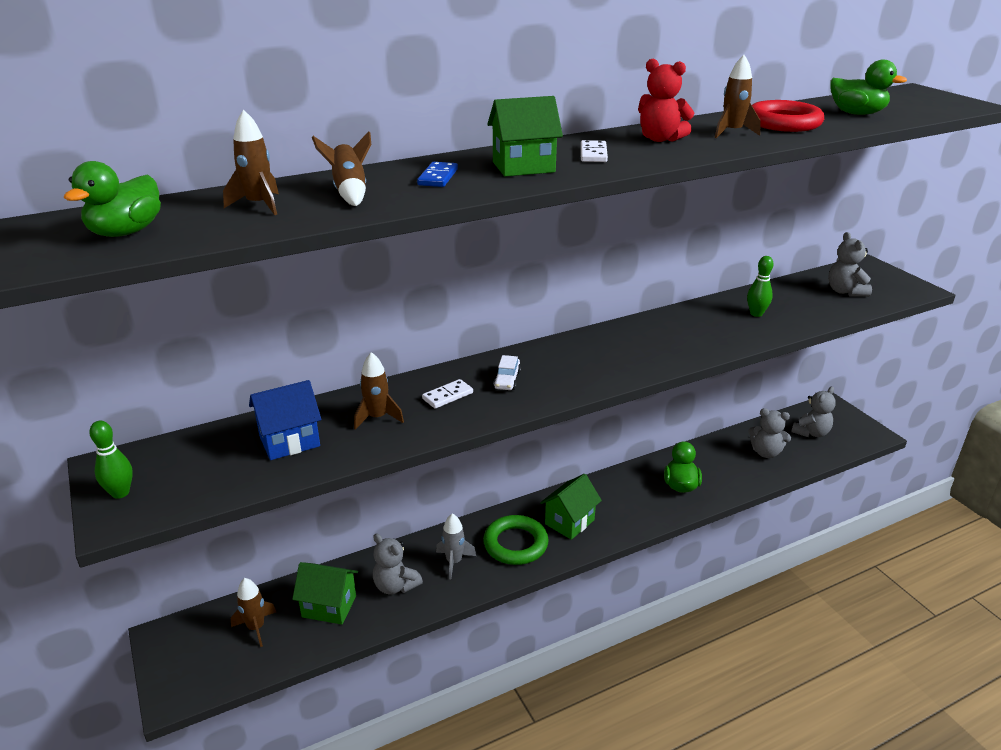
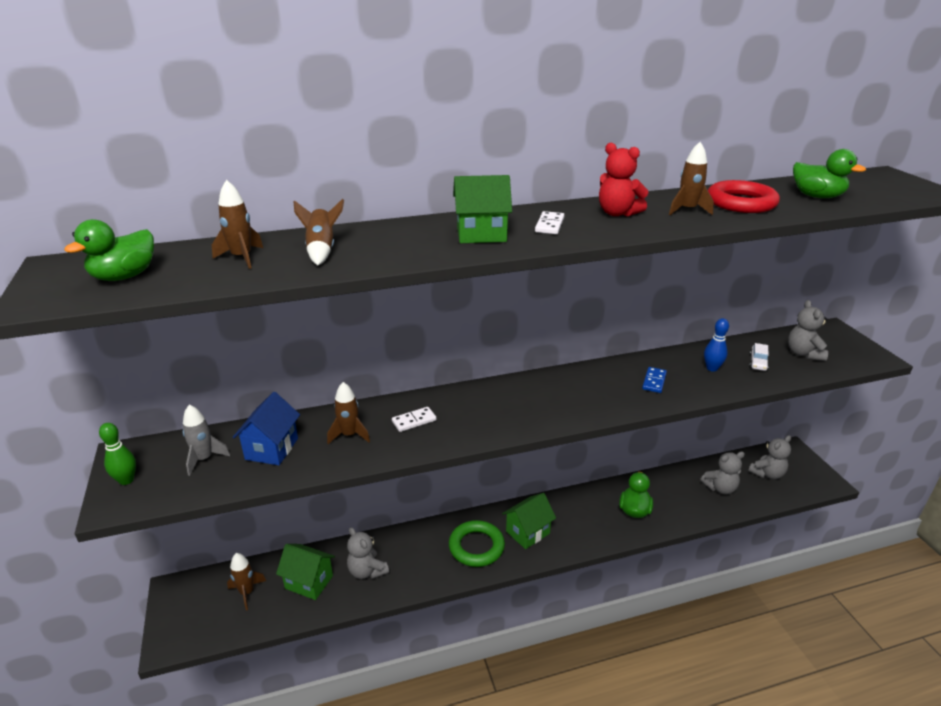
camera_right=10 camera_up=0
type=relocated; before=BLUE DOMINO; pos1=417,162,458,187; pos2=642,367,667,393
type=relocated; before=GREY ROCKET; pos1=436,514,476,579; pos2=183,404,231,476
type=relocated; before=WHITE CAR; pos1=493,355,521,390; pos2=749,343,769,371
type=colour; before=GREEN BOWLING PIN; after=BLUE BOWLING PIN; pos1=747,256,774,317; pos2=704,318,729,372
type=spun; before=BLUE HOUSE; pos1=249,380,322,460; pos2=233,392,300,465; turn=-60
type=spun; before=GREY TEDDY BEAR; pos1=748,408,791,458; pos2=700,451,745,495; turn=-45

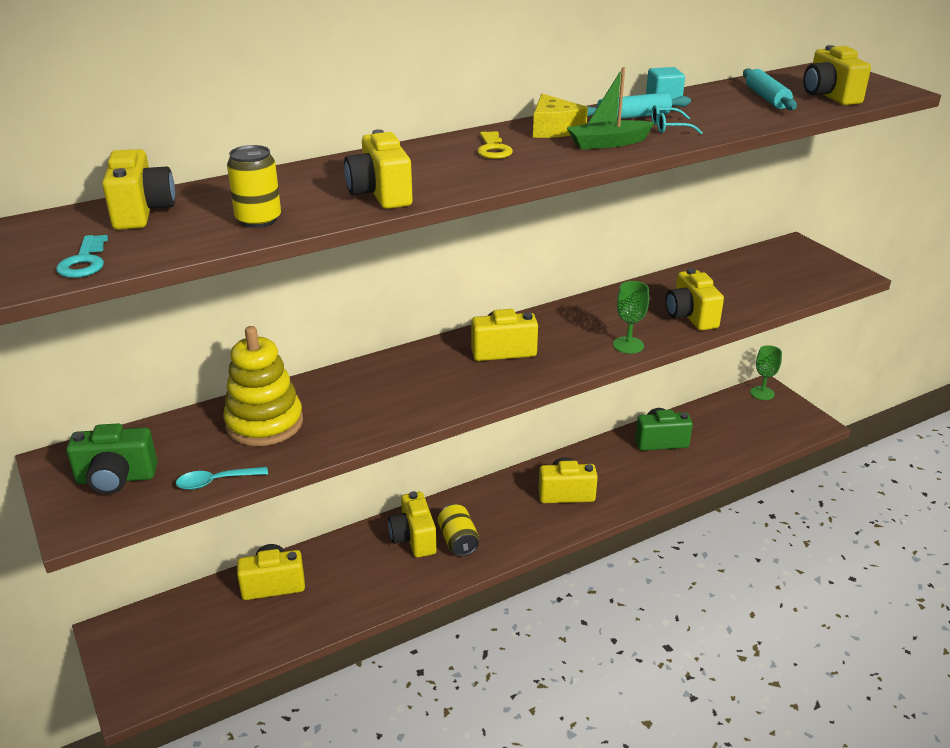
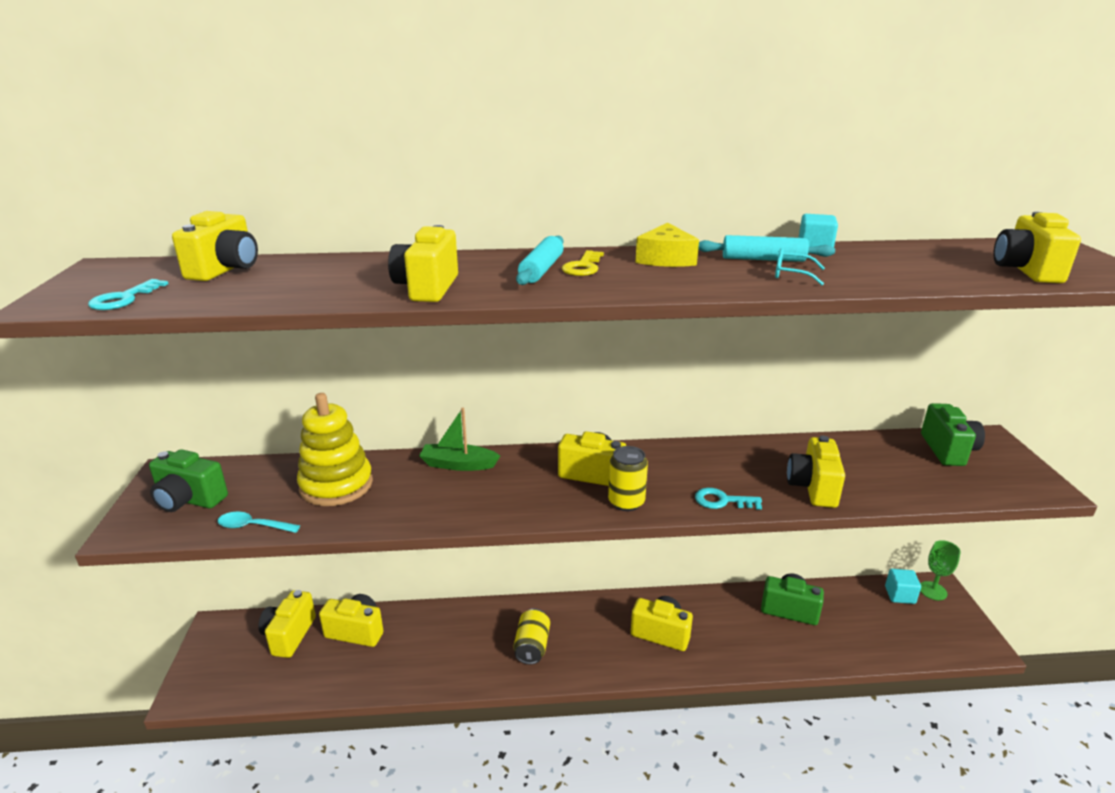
camera_right=25 camera_up=-5
type=appeared; after=TURQUOISE CUBE; pos2=885,569,921,604
type=appeared; after=GREEN CAMERA; pos2=921,403,985,466
type=relocated; before=YELLOW CAN; pos1=227,145,281,228; pos2=608,446,648,511
type=relocated; before=YELLOW CAMERA; pos1=388,491,437,558; pos2=258,590,316,658
type=relocated; before=GREEN BOAT; pos1=567,67,655,149; pos2=419,408,500,471
type=relocated; before=TURQUOISE ROLLING PIN; pos1=743,68,797,110; pos2=516,235,564,285
type=exchanged; before=GREEN GOBLET; after=TURQUOISE KEY; pos1=613,281,649,354; pos2=695,488,762,510

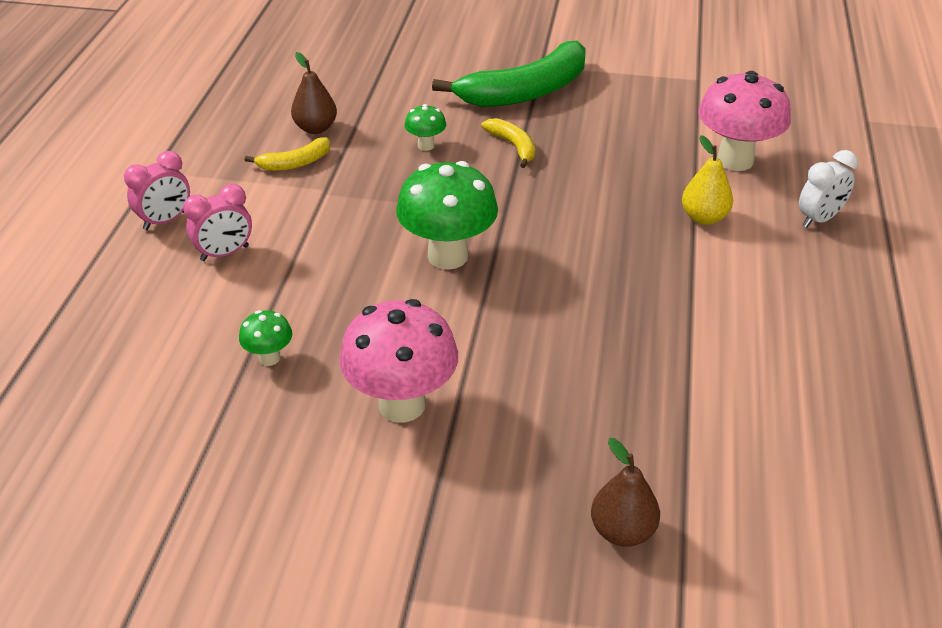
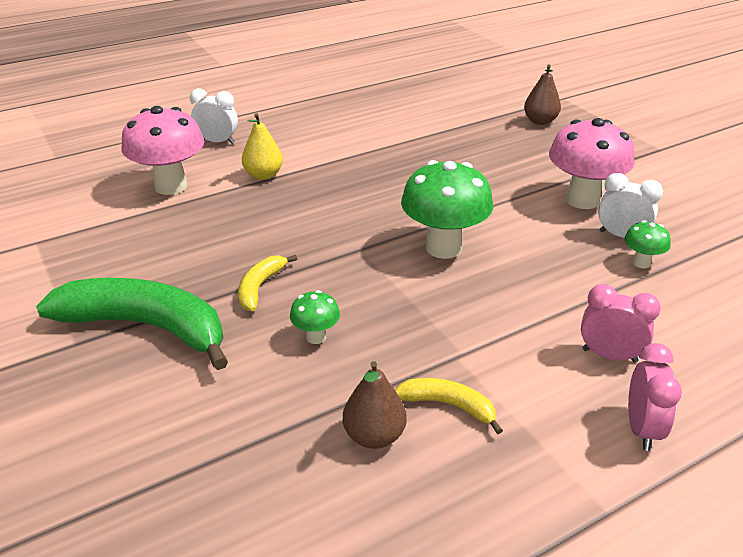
camera_right=-130 camera_up=-5
type=appeared; after=WHITE CLOCK; pos2=598,173,663,238
type=spun; before=PINK CLOCK; pos1=124,151,190,230; pos2=628,343,682,451; turn=90

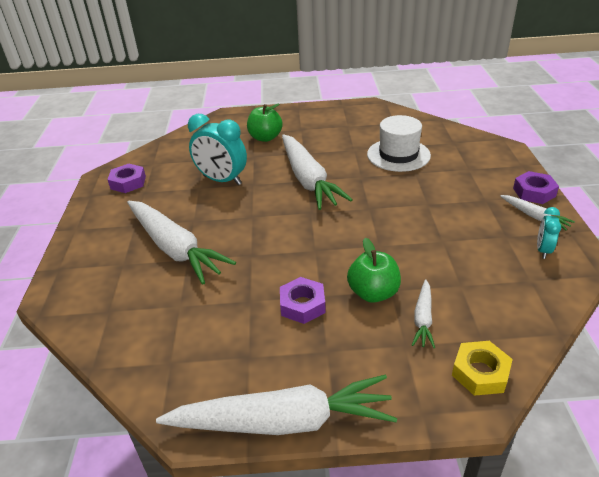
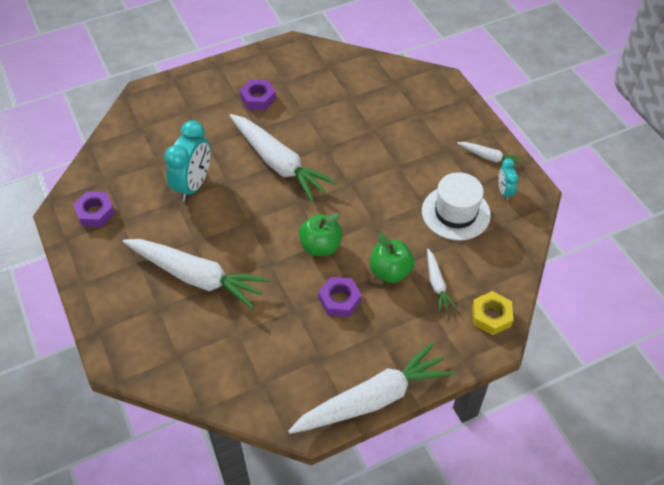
camera_right=-25 camera_up=15
type=relocated; before=GREEN APPLE; pos1=247,104,283,142; pos2=299,213,342,256
type=relocated; before=WHITE HAT; pos1=367,115,431,172; pos2=422,172,491,241
type=relocated; before=PURPLE NUT; pos1=513,171,559,204; pos2=240,80,276,110
type=spun; before=TURQUOISE CLOCK; pos1=188,114,247,185; pos2=164,120,210,201; turn=-75

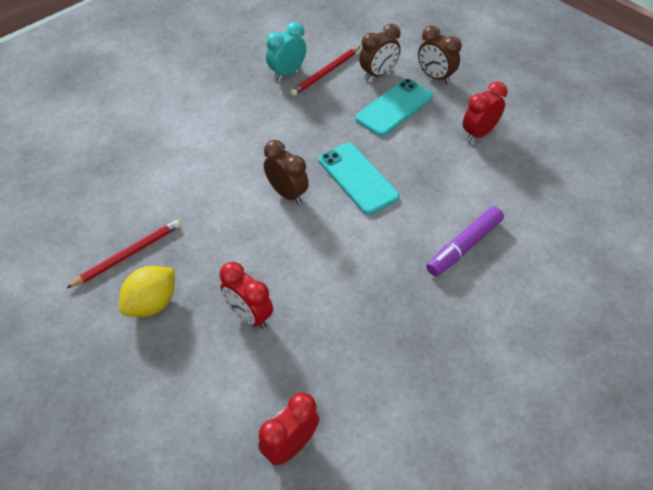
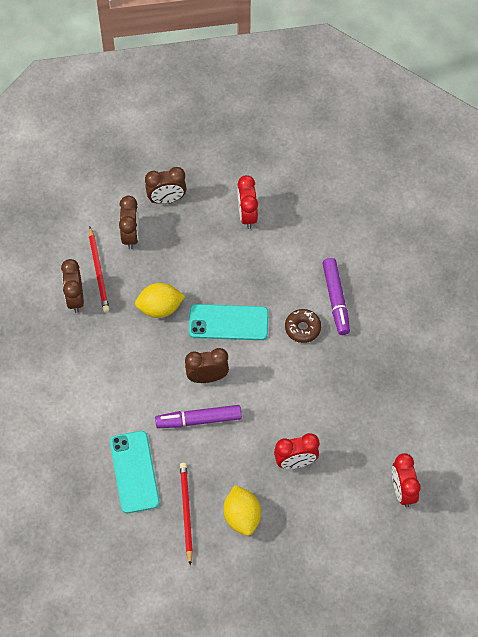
camera_right=-55 camera_up=10
type=appeared; after=YELLOW LEMON; pos2=135,283,185,318
type=appeared; after=PURPLE MARKER; pos2=155,405,242,428
type=appeared; after=BROWN DONUT; pos2=285,309,321,343
type=relocated; before=TURQUOISE PHONE; pos1=355,79,433,137; pos2=110,431,160,513
type=colour; before=TURQUOISE CLOCK; after=BROWN CLOCK; pos1=266,22,307,80; pos2=61,259,84,313

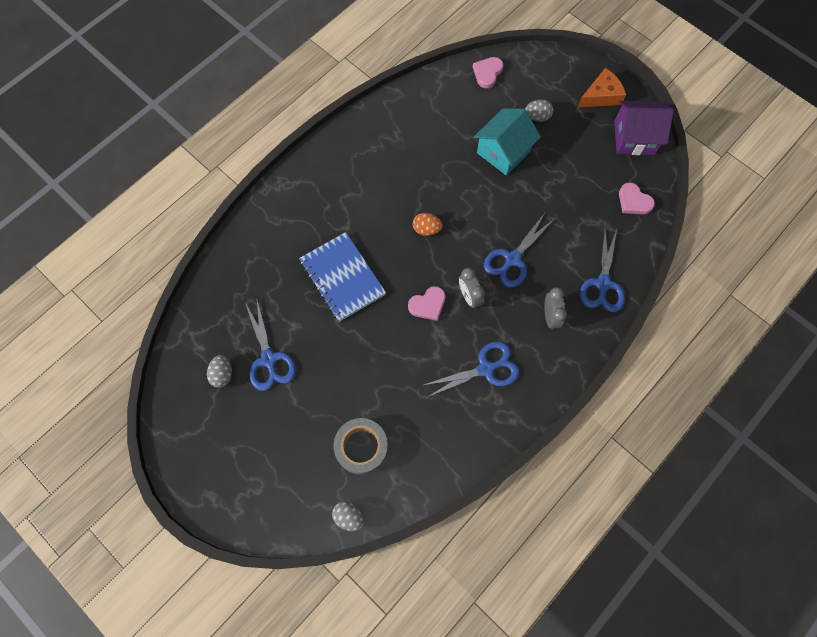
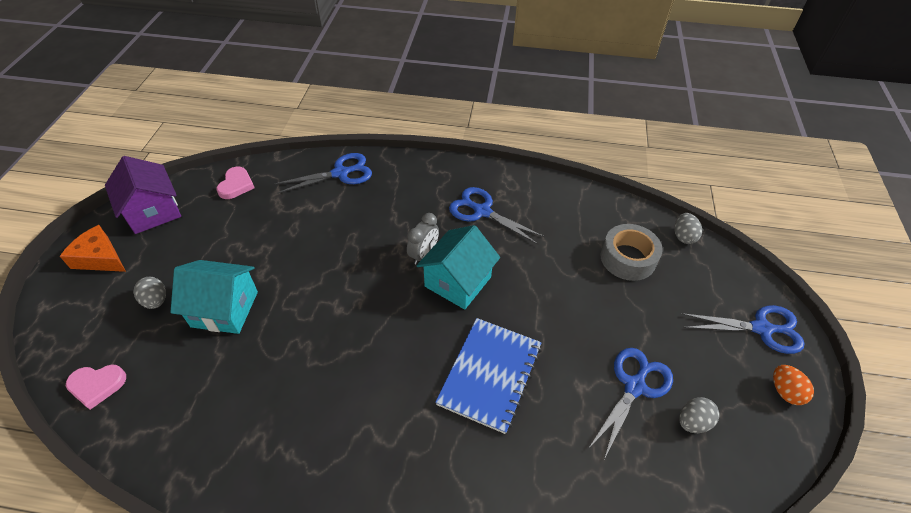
camera_right=-125 camera_up=-20
type=missing; before=GREY CLOCK; pos1=544,287,567,330
type=relocated; before=ORANGE EGG; pos1=413,213,442,236; pos2=773,365,814,405
type=relocated; before=BLUE SCISSORS; pos1=484,213,554,288; pos2=681,305,805,354
type=exchanged; before=PINK HEART; after=TURQUOISE HOUSE; pos1=408,286,446,321; pos2=416,225,500,310

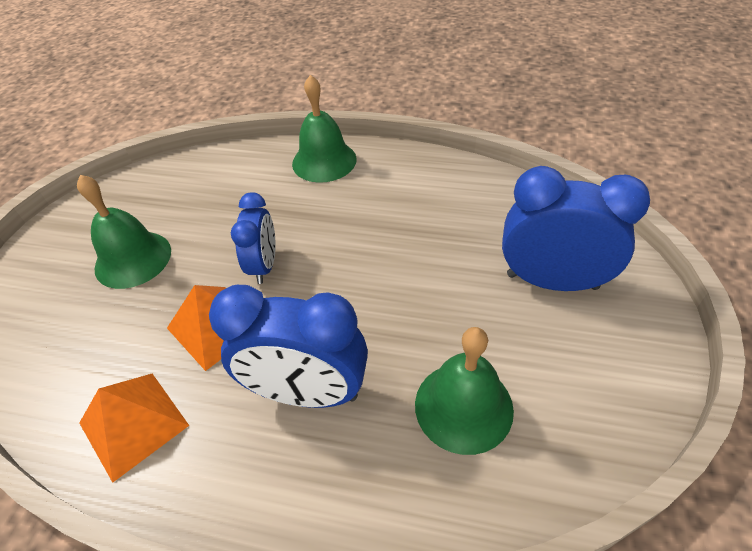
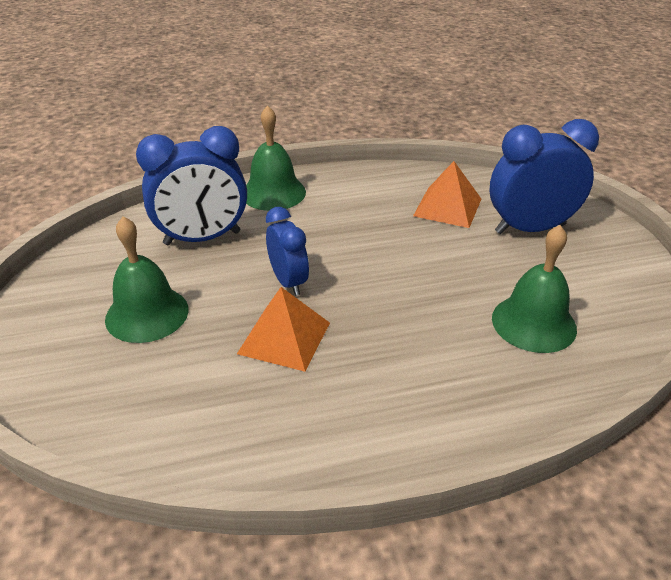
camera_right=-30 camera_up=-10
type=relocated; before=ORANGE PYRAMID; pos1=79,374,189,483; pos2=413,161,481,228
type=relocated; before=BLUE CLOCK; pos1=209,285,368,408; pos2=136,126,247,245

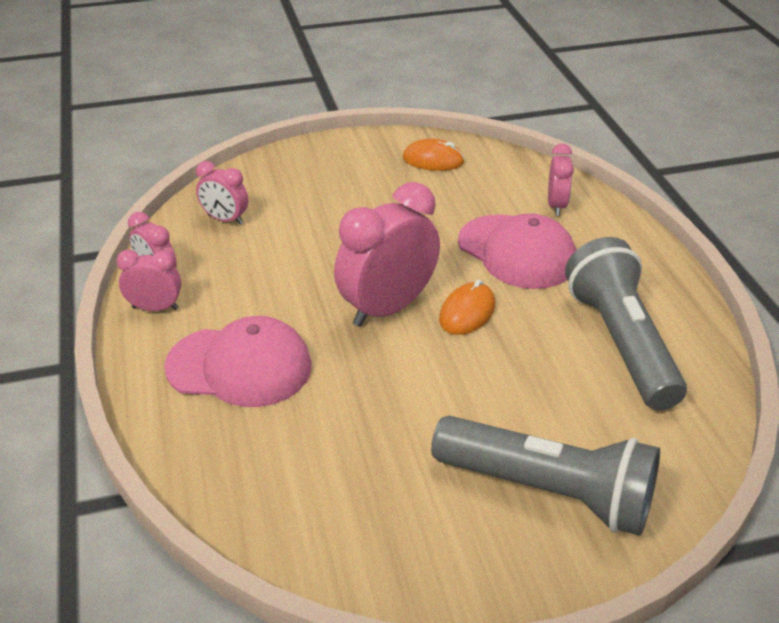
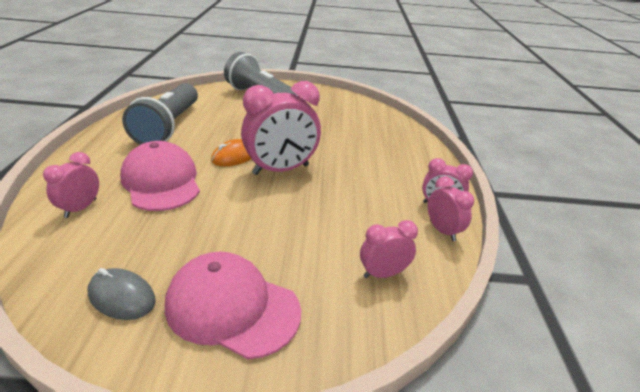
camera_right=-165 camera_up=-5
type=relocated; before=PINK CAP; pos1=164,316,312,407; pos2=165,252,301,359
type=colour; before=ORANGE MOUSE; after=GREY MOUSE; pos1=403,139,465,171; pos2=87,268,156,320
type=spun; before=PINK CLOCK; pos1=196,161,248,225; pos2=360,220,418,278; turn=-60

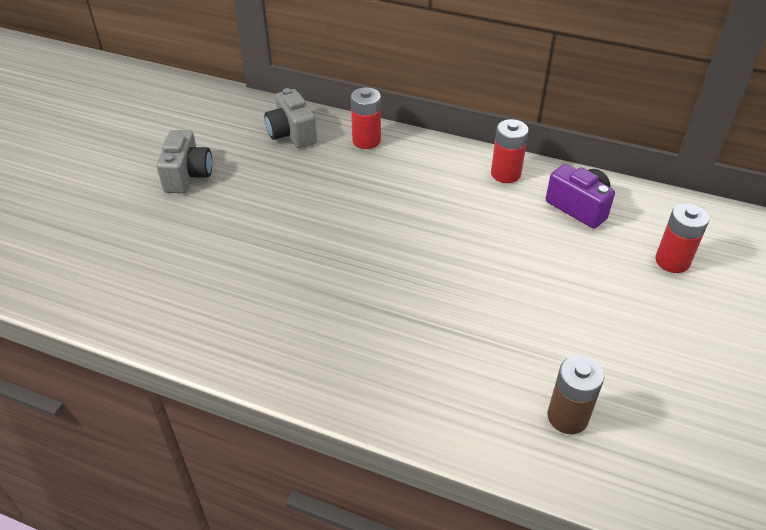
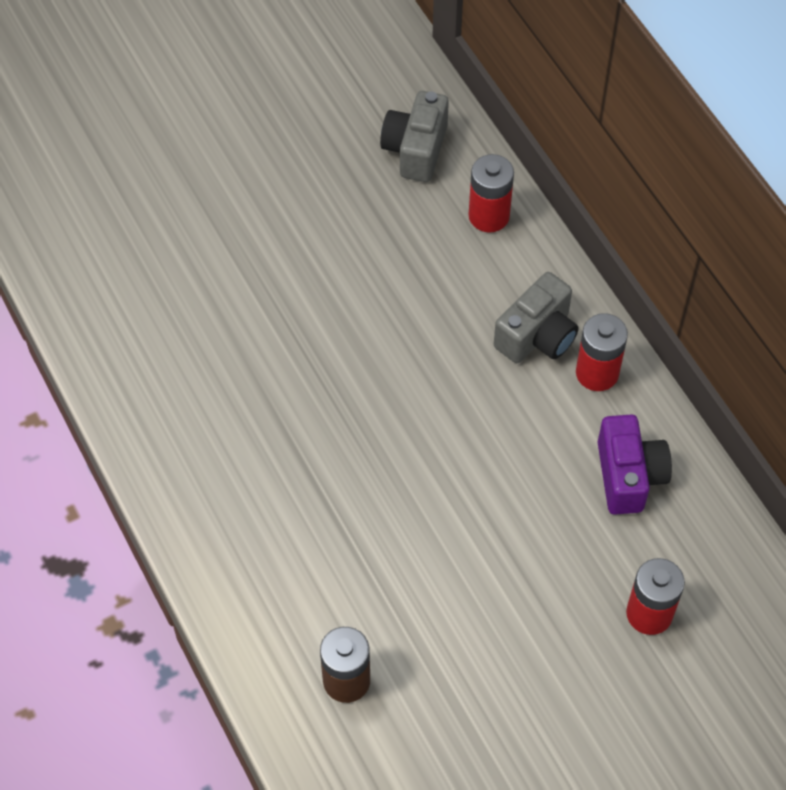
camera_right=40 camera_up=15
type=relocated; before=GREY CAMERA; pos1=157,130,212,193; pos2=494,272,579,363

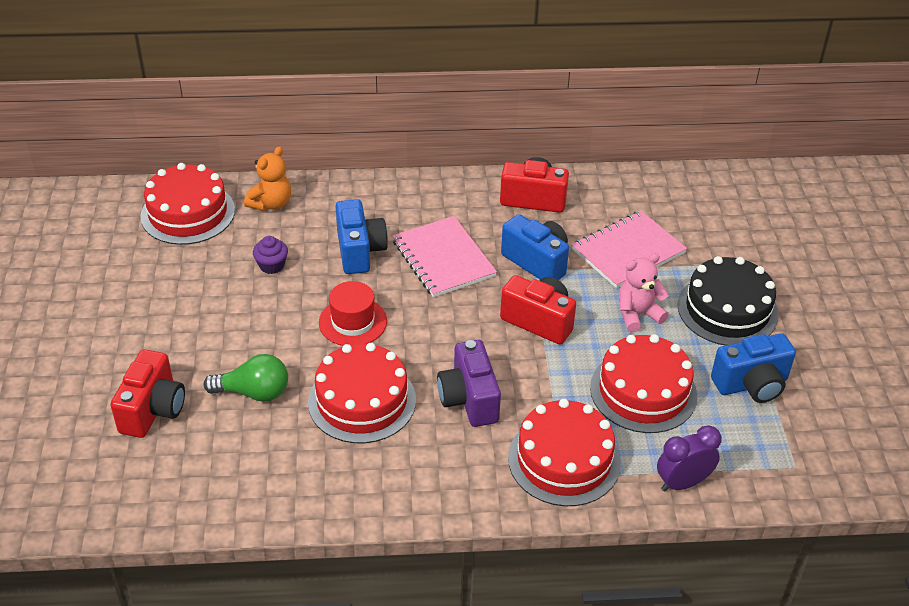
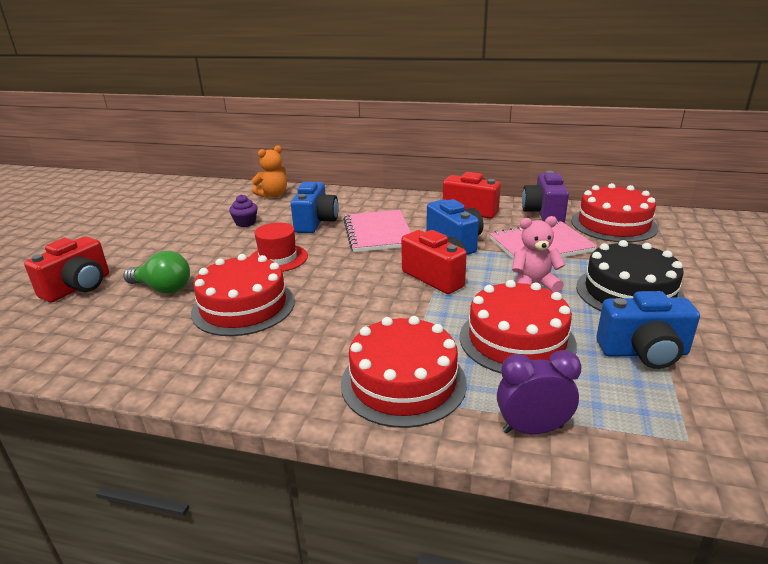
camera_right=20 camera_up=-15
type=relocated; before=RED CAKE; pos1=141,163,235,245; pos2=571,183,658,242
type=relocated; before=PURPLE CAMERA; pos1=437,340,501,427; pos2=522,171,569,223

